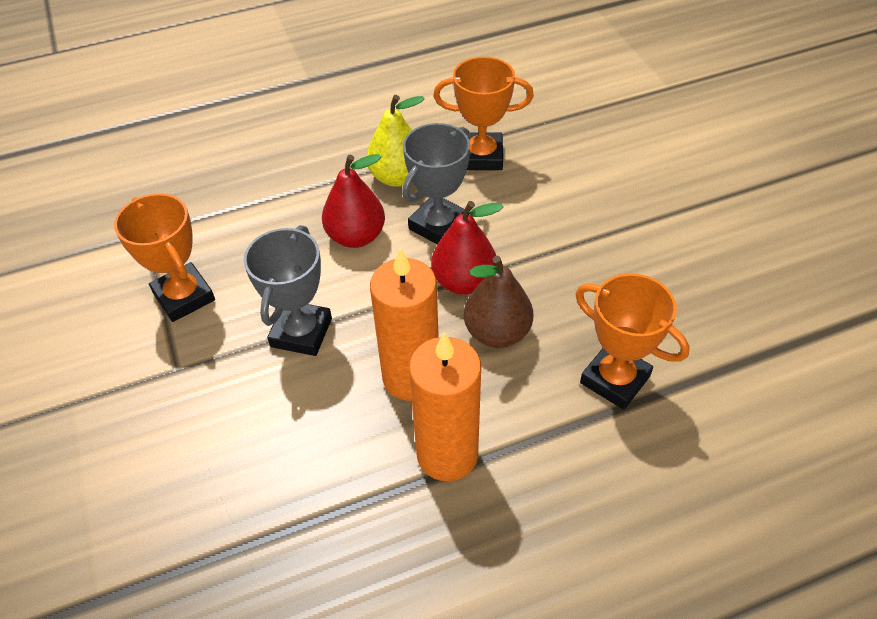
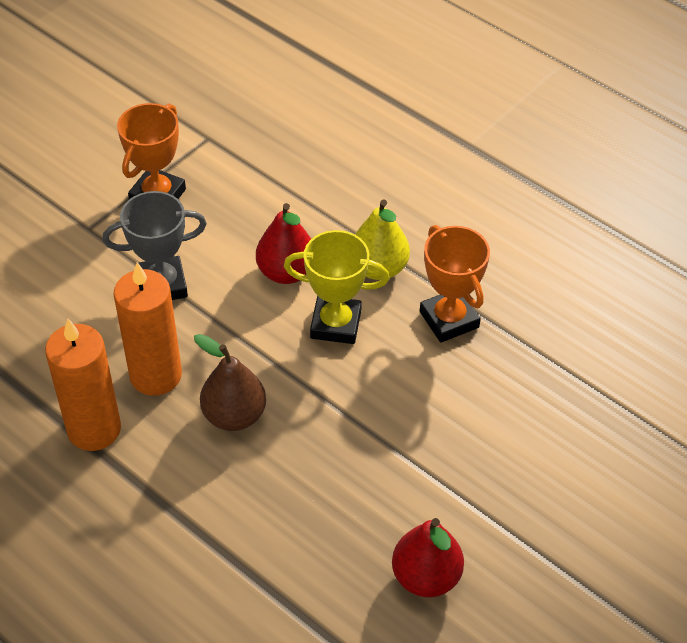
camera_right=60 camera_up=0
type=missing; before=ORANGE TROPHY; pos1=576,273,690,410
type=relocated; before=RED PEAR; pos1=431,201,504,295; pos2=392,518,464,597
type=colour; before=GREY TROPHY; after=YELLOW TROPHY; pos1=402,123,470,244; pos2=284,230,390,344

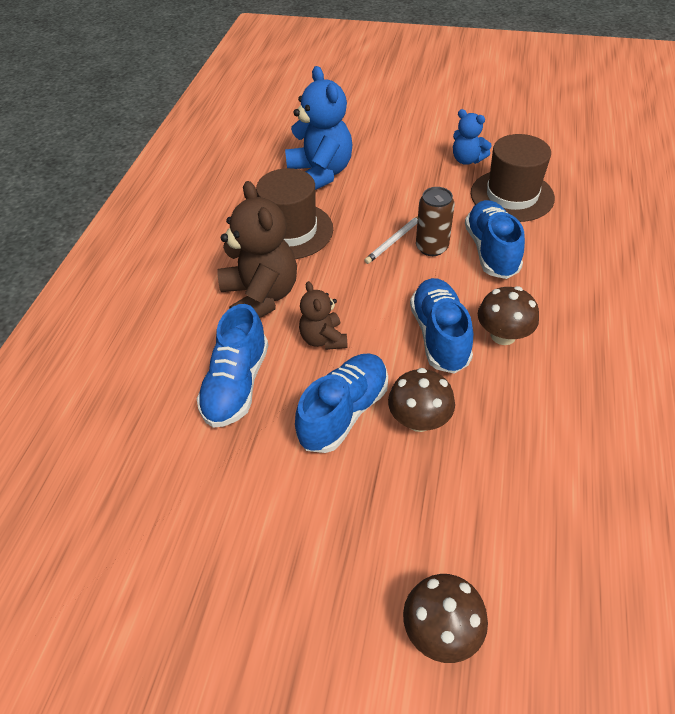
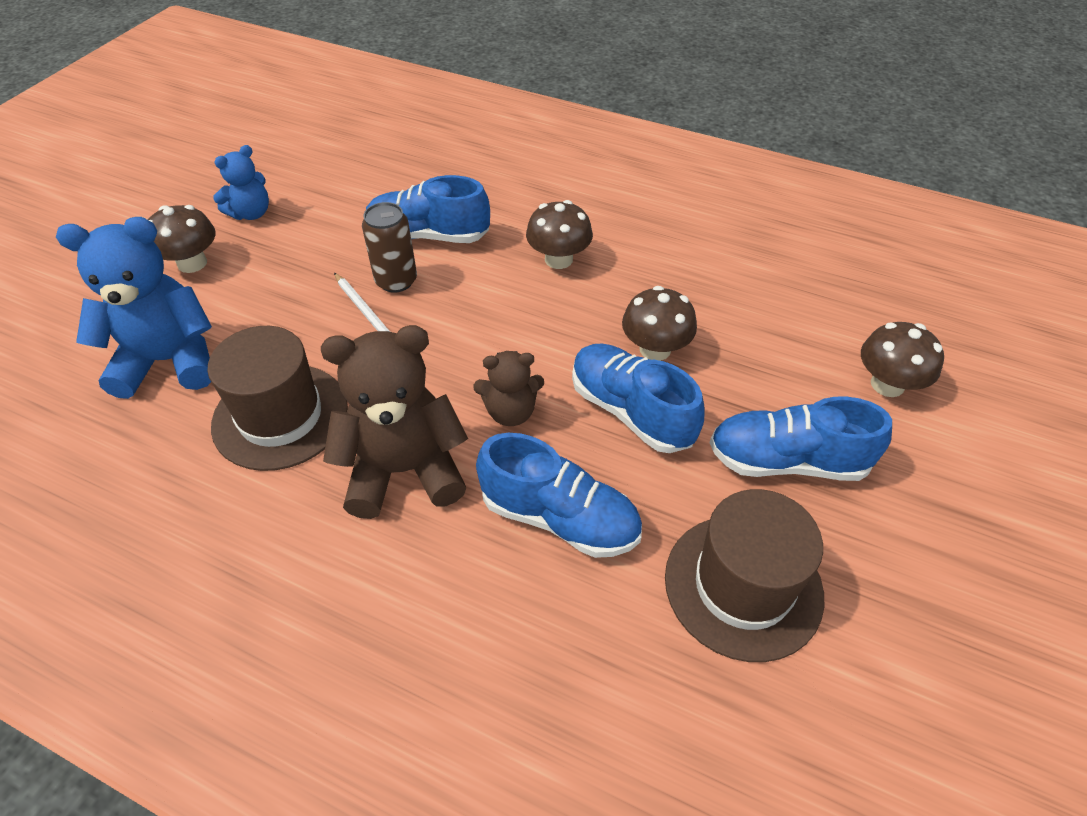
camera_right=-80 camera_up=0
type=appeared; after=BROWN MUSHROOM; pos2=148,205,216,273
type=relocated; before=BLUE SHOE; pos1=410,278,473,374; pos2=709,397,892,481
type=relocated; before=BROWN HAT; pos1=471,134,555,222; pos2=665,489,824,662

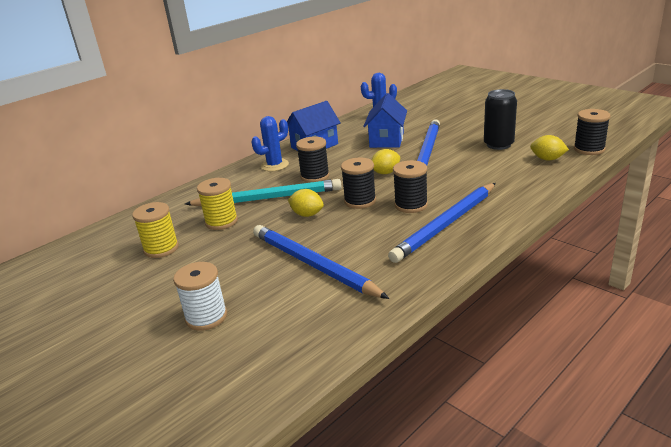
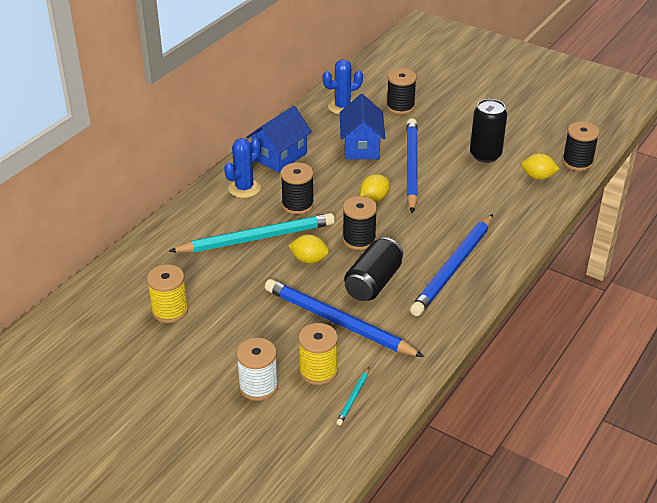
camera_right=-15 camera_up=10
type=appeared; after=TURQUOISE PENCIL; pos2=336,368,369,425
type=appeared; after=BLACK CAN; pos2=344,237,403,301
type=relocated; before=YELLOW SPOOL; pos1=197,178,238,230; pos2=298,323,338,385
type=relocated; before=BLACK SPOOL; pos1=393,160,428,213; pos2=386,68,417,114

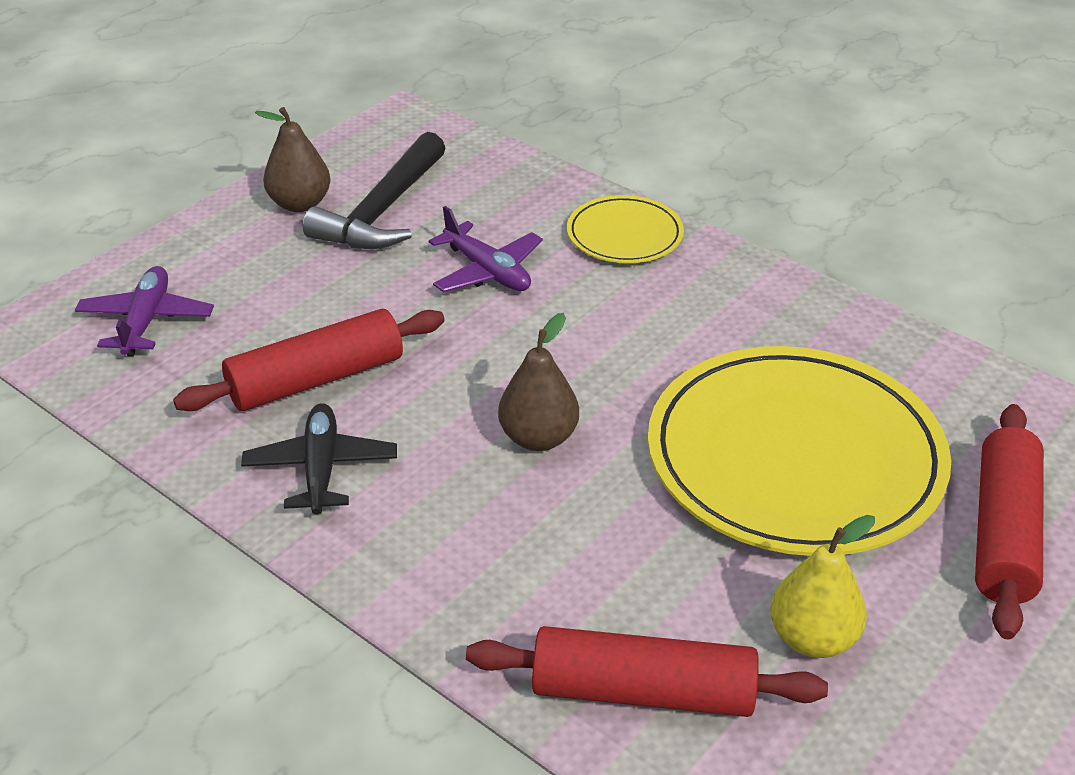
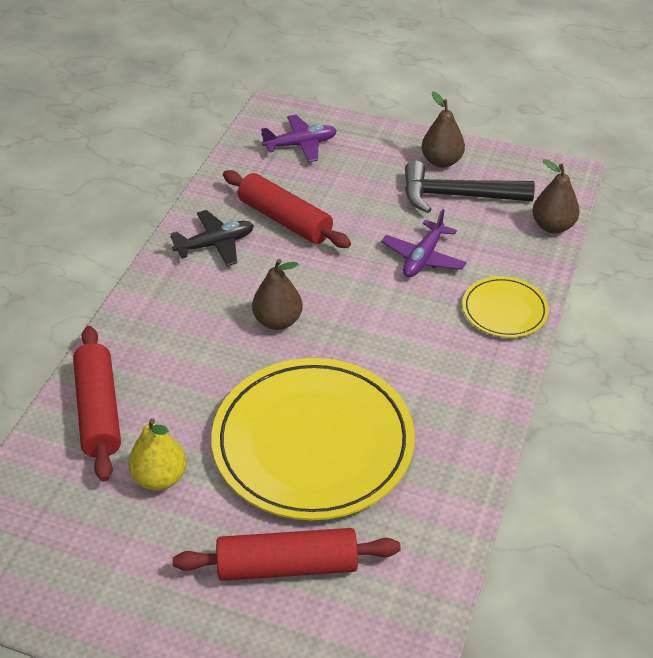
camera_right=70 camera_up=5
type=appeared; after=BROWN PEAR; pos2=532,159,580,233

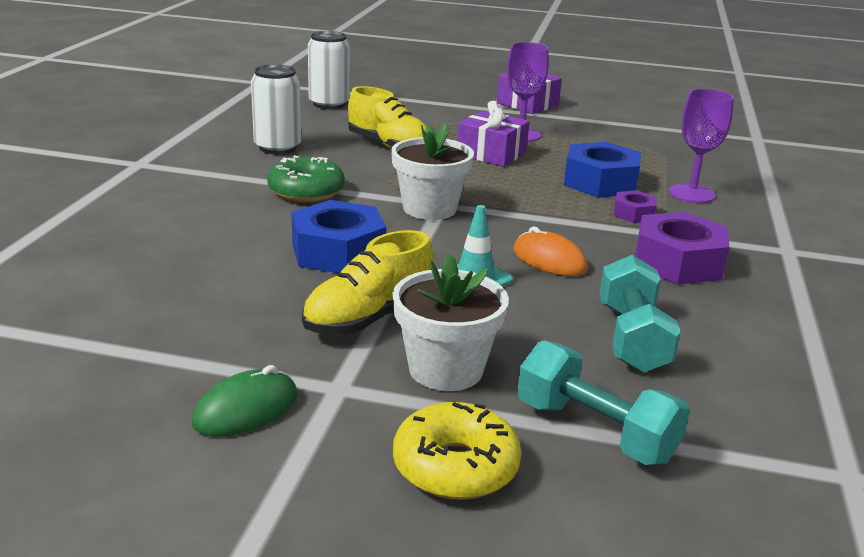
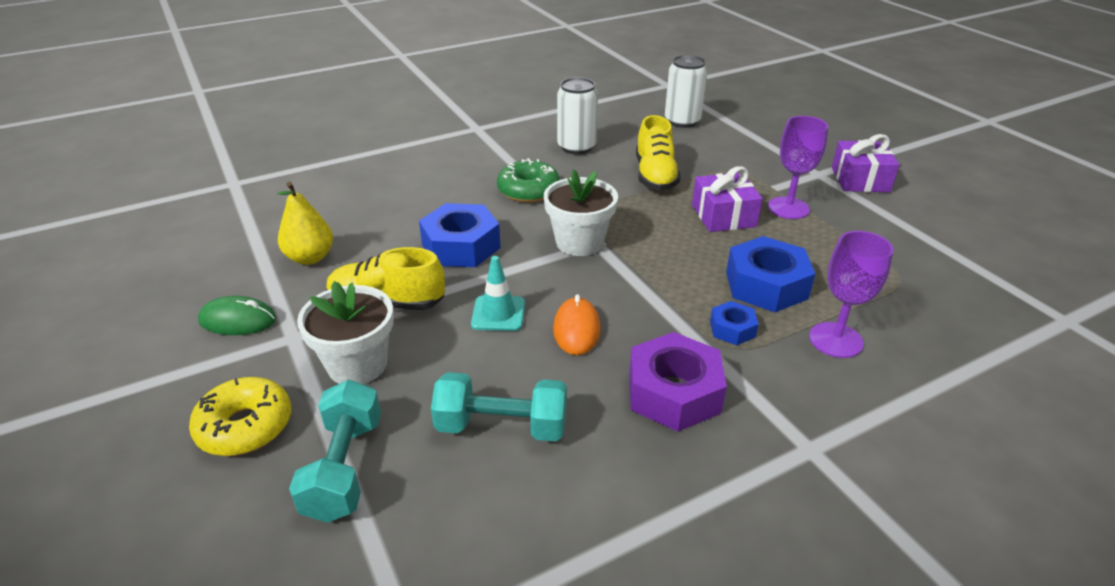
camera_right=50 camera_up=10
type=appeared; after=YELLOW PEAR; pos2=277,181,333,265
type=colour; before=PURPLE NUT; after=BLUE NUT; pos1=614,190,657,223; pos2=710,301,759,345
type=spun; before=TURQUOISE DUMBBELL; pos1=599,255,681,373; pos2=431,372,567,441; turn=45

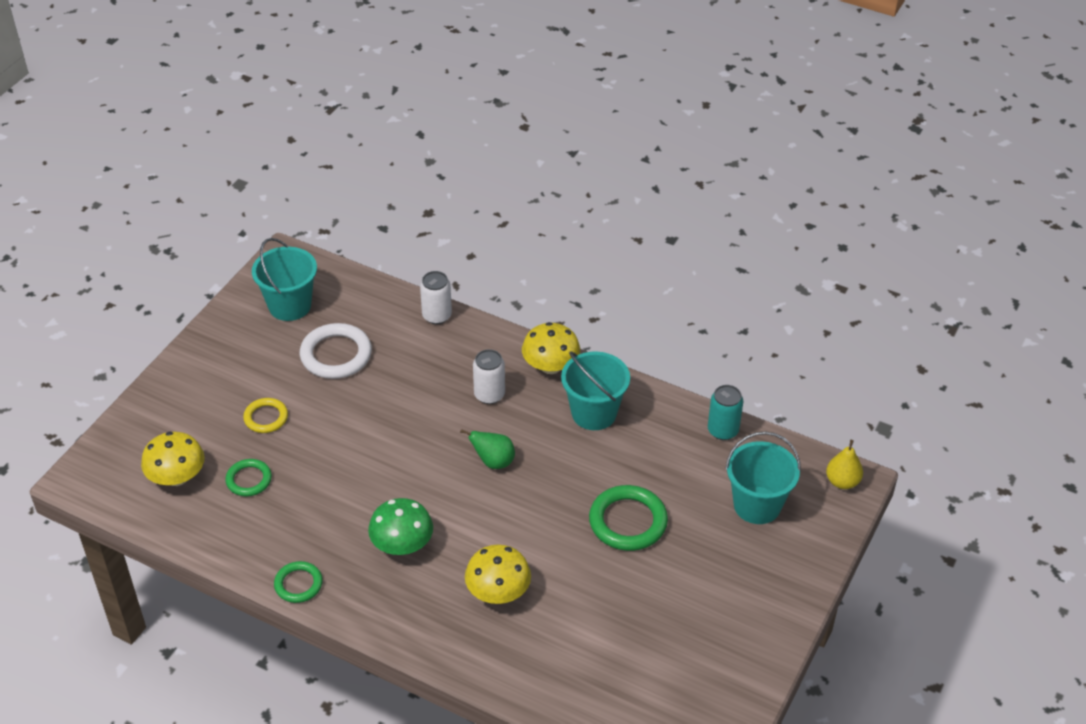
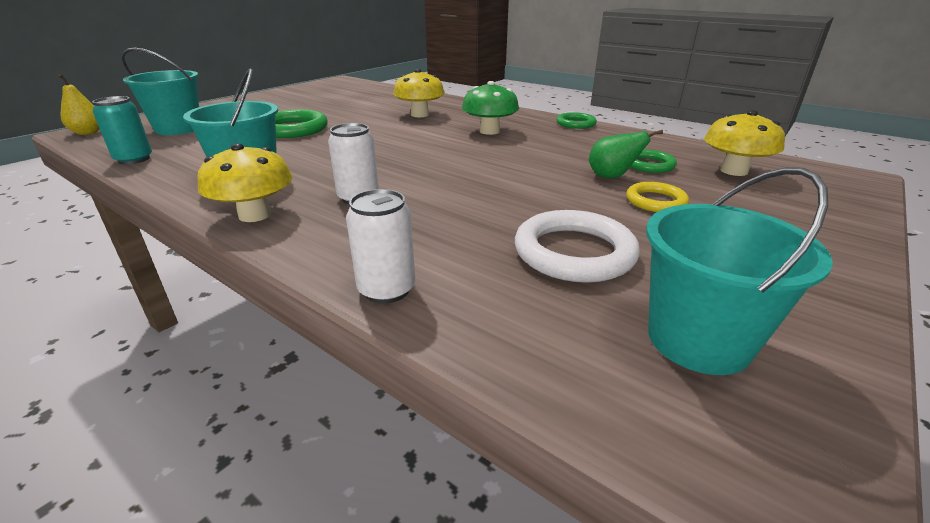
camera_right=-170 camera_up=-15
type=relocated; before=GREEN PEAR; pos1=460,429,515,469; pos2=589,130,663,178

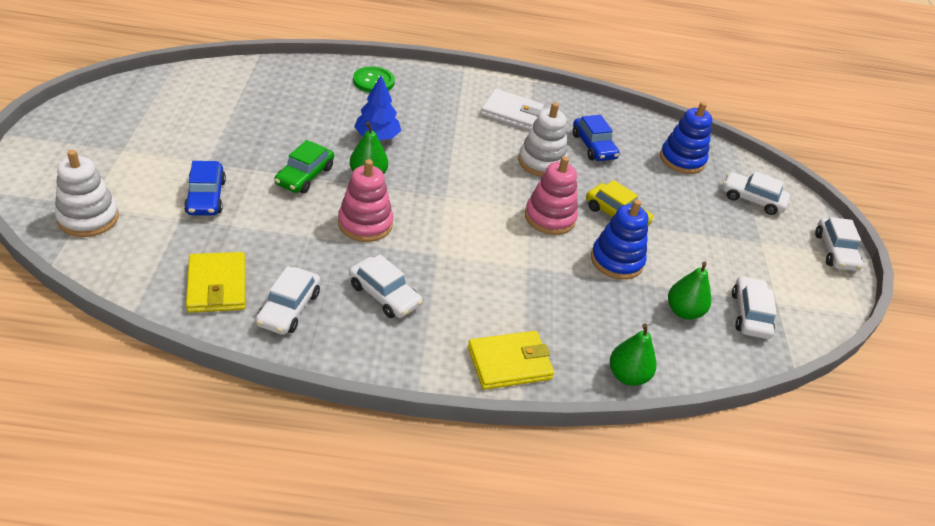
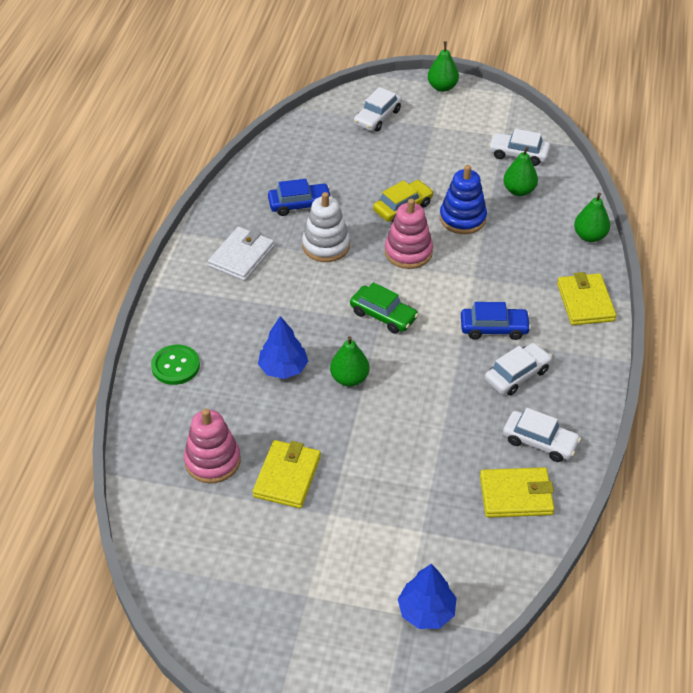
camera_right=-75 camera_up=5
type=missing; before=BLUE STACKING TOY; pos1=660,102,712,174
type=appeared; after=YELLOW WALLET; pos2=253,440,321,508
type=relocated; before=BLUE CAR; pos1=184,161,226,216; pos2=461,302,531,340
type=relocated; before=GREEN CAR; pos1=274,140,334,193; pos2=350,282,419,333
type=relocated; before=PINK STACKING TOY; pos1=338,159,393,242; pos2=184,409,240,483
type=exchanged; before=WHITE STACKING TOY; after=BLUE TREE; pos1=55,150,119,237; pos2=398,564,457,629
type=exchanged; before=WHITE CAR; after=GREEN PEAR; pos1=815,217,863,271; pos2=428,41,459,92

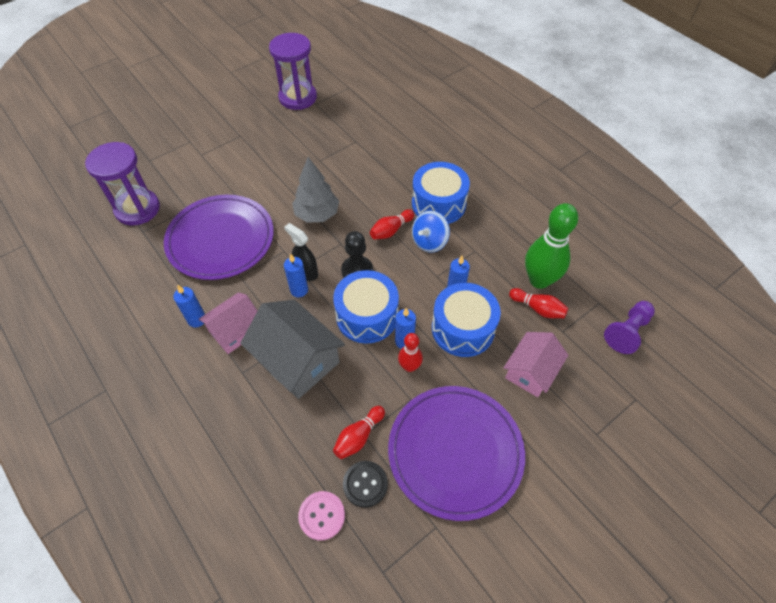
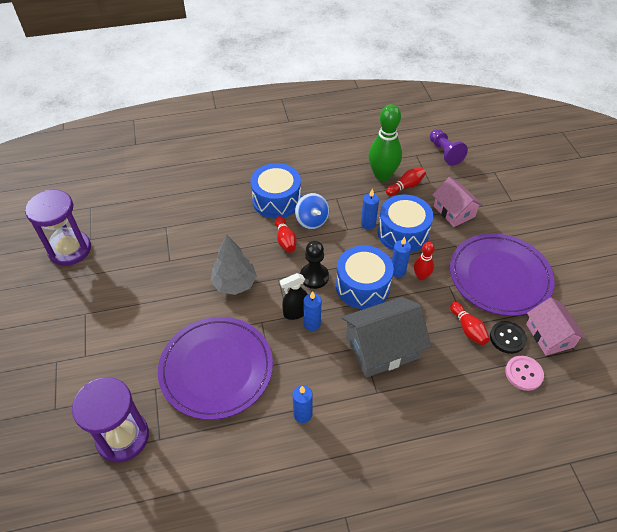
camera_right=-65 camera_up=-5
type=relocated; before=PINK HOUSE; pos1=198,292,257,354; pos2=526,298,586,356

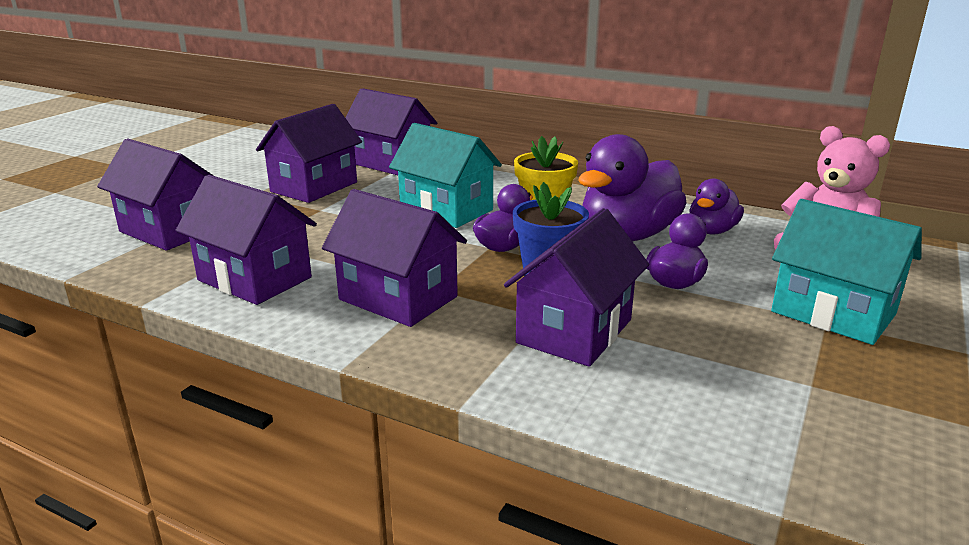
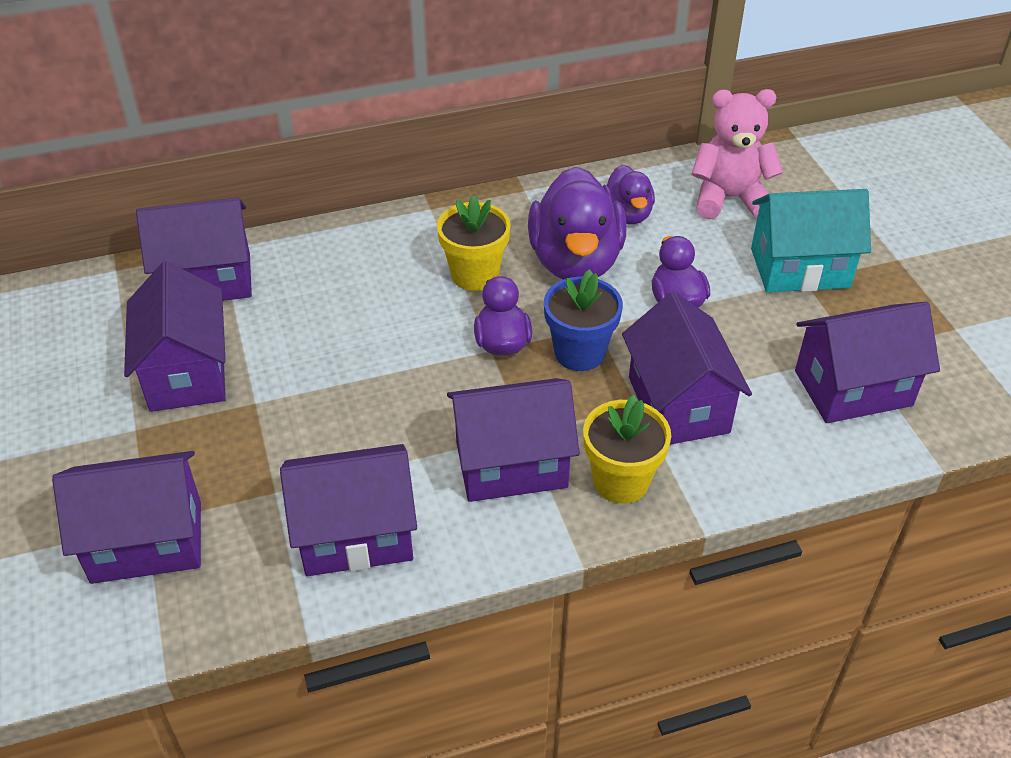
camera_right=-45 camera_up=20
type=missing; before=TURQUOISE HOUSE; pos1=389,123,502,228
type=appeared; after=YELLOW FLOWER POT; pos2=583,395,671,504
type=appeared; after=PURPLE HOUSE; pos2=795,302,940,423

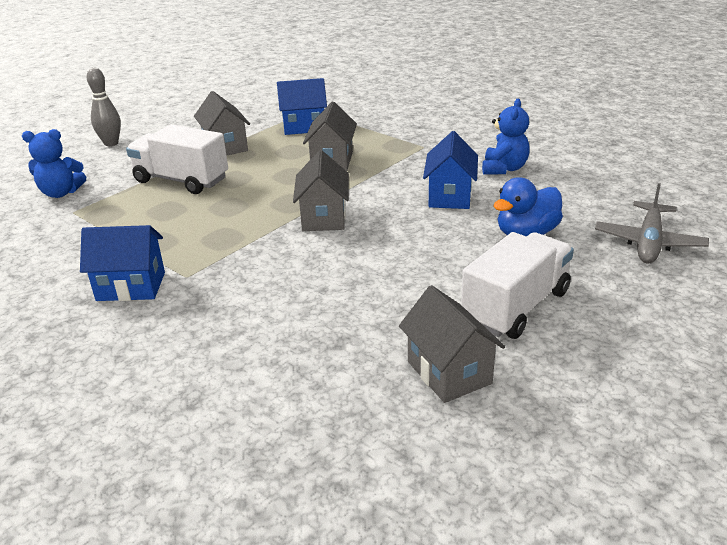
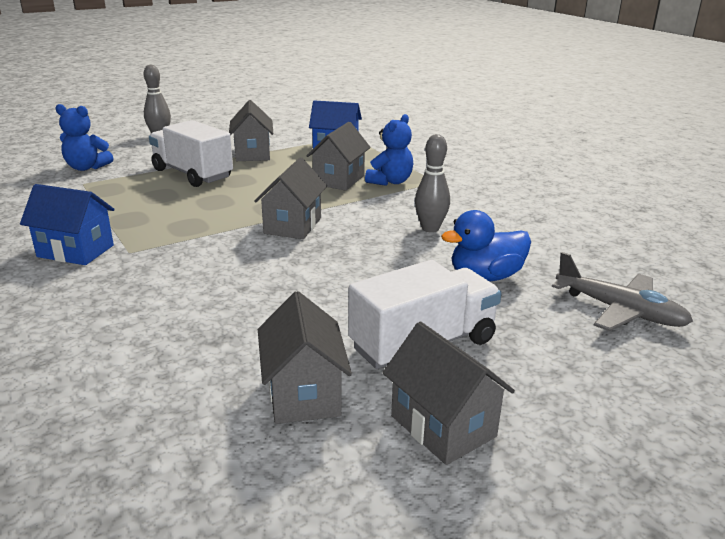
camera_right=15 camera_up=-5
type=appeared; after=GREY HOUSE; pos2=382,322,515,465
type=relocated; before=BLUE TEDDY BEAR; pos1=482,99,530,175; pos2=365,114,413,186
type=exchanged; before=BLUE HOUSE; after=GREY BOWLING PIN; pos1=423,131,478,209; pos2=415,134,450,233
type=spun; before=GREY PLANE; pos1=595,183,709,264; pos2=552,252,693,331; turn=-90

